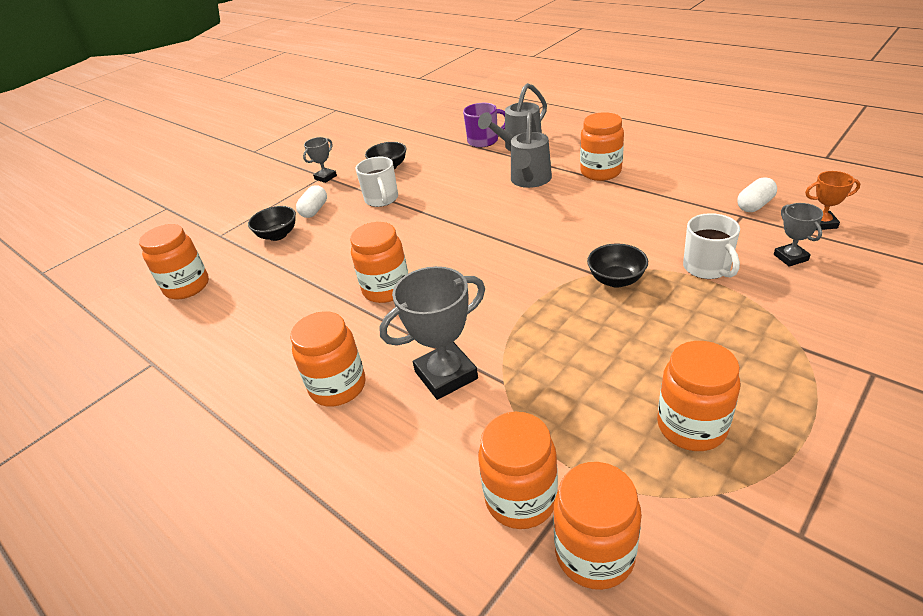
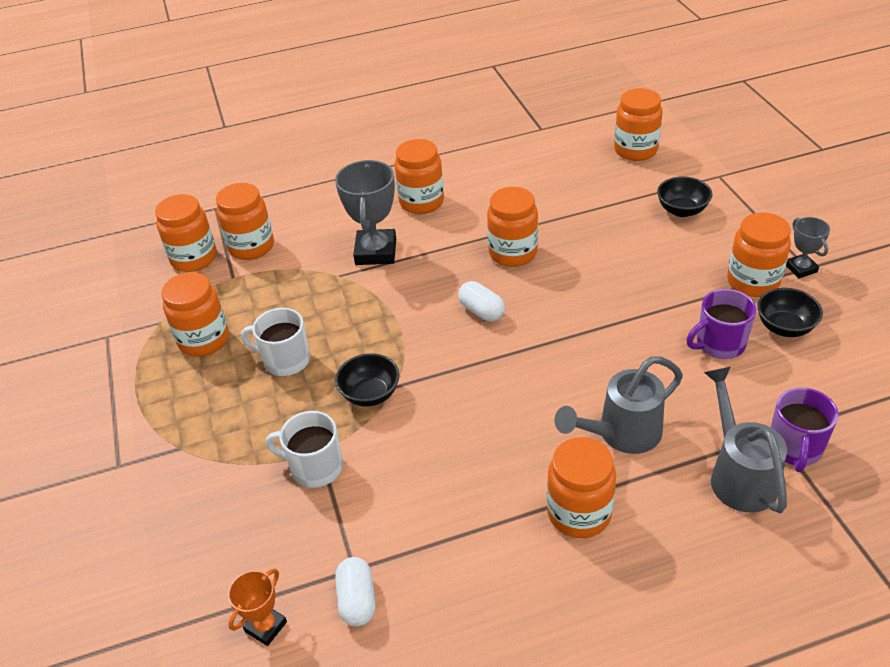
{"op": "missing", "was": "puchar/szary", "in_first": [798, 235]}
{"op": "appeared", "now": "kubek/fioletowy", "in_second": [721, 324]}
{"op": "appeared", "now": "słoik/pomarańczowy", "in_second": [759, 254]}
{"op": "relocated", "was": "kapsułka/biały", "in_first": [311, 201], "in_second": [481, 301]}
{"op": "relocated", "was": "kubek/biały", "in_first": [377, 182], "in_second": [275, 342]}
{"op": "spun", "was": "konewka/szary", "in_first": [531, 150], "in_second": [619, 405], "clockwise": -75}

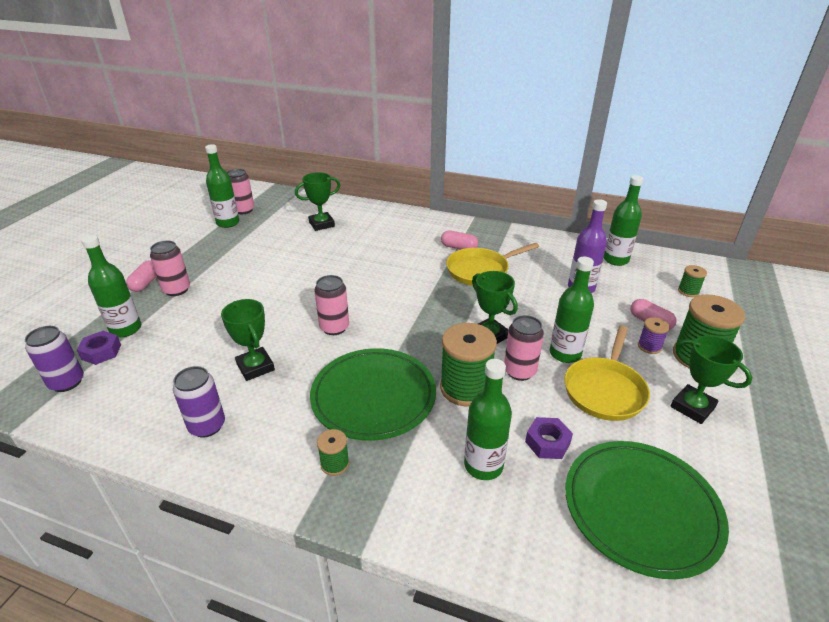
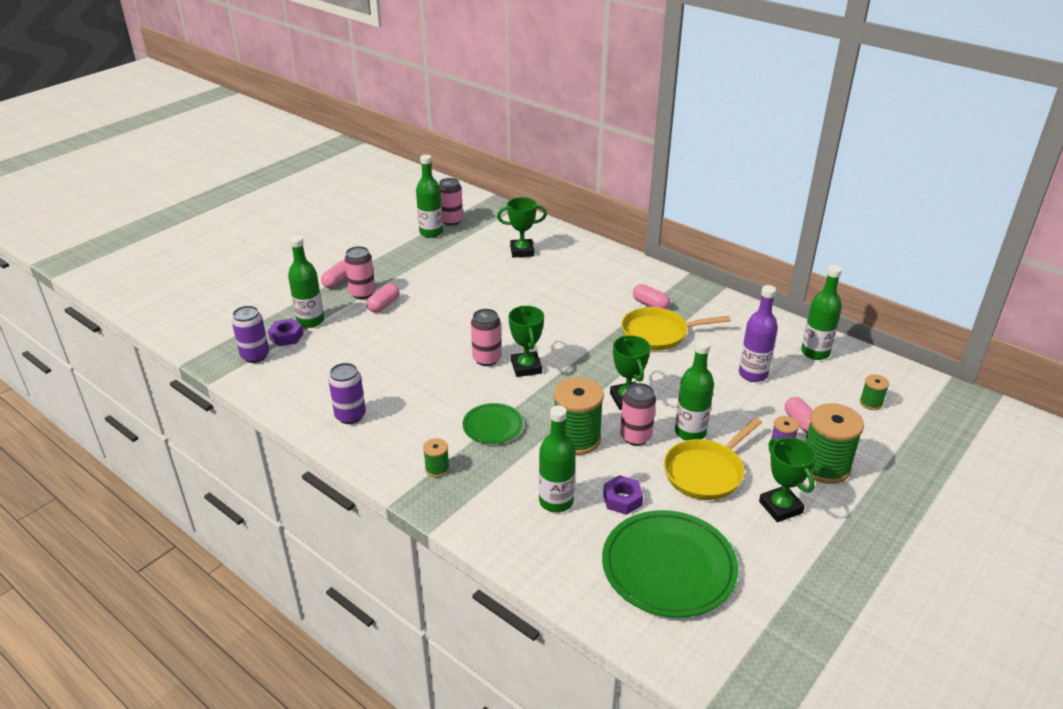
{"op": "appeared", "now": "kapsułka/różowy", "in_second": [383, 298]}
{"op": "relocated", "was": "puchar/zielony", "in_first": [248, 340], "in_second": [526, 341]}
{"op": "size", "was": "talerz/zielony", "in_first": [373, 394], "in_second": [493, 423], "ratio": 0.53}

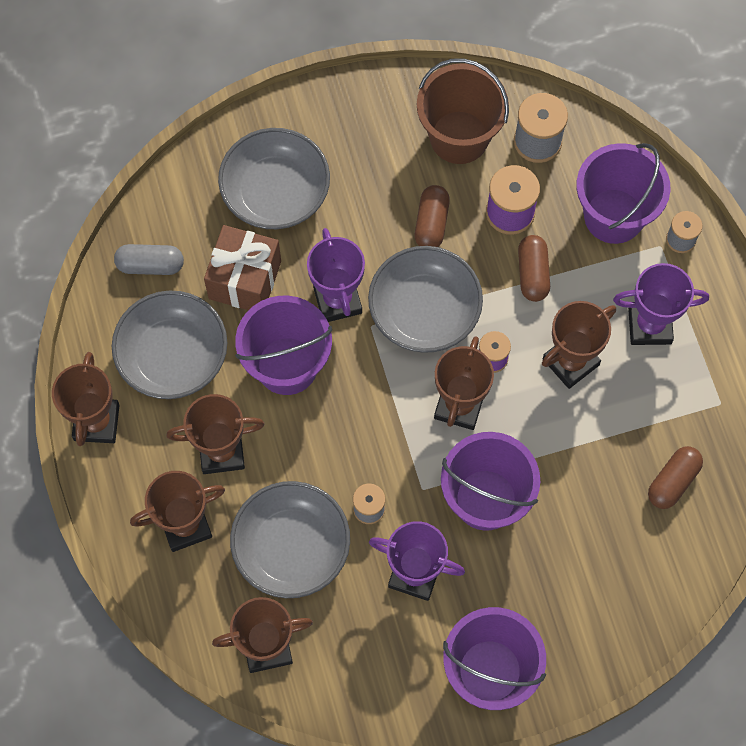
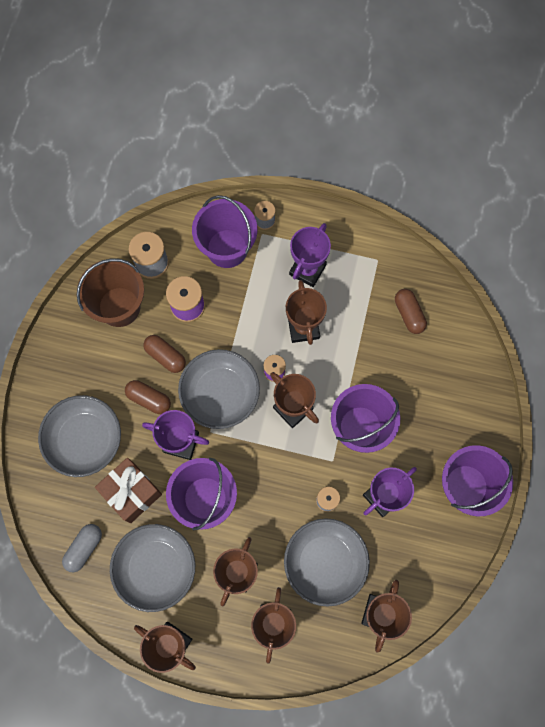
{"op": "relocated", "was": "kapsułka/brązowy", "in_first": [534, 268], "in_second": [148, 397]}

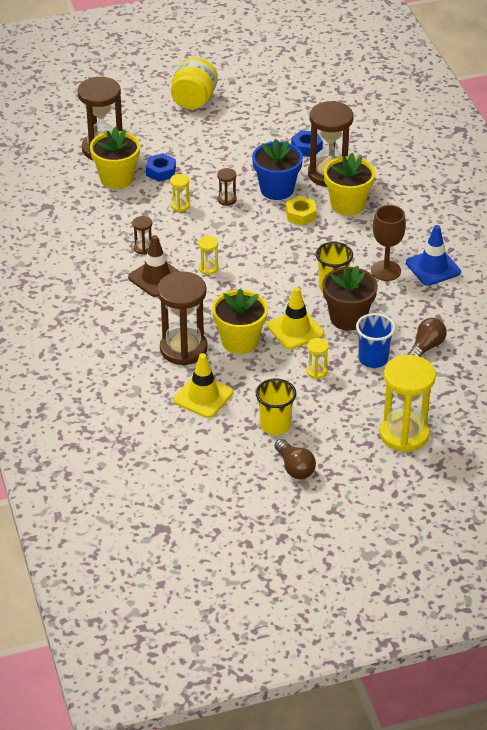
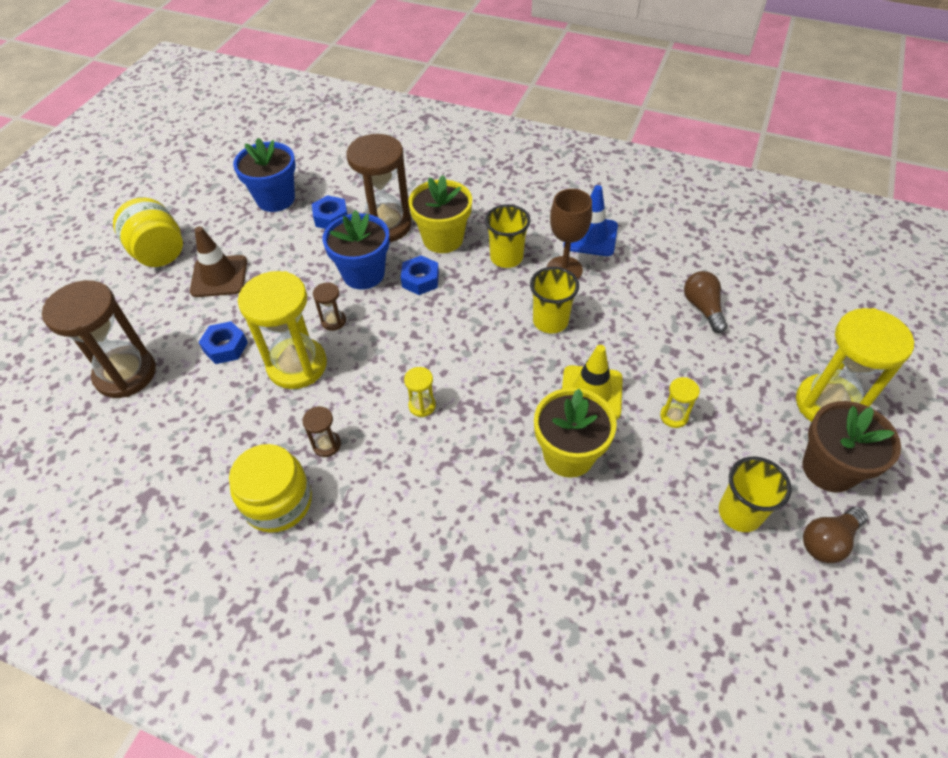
{"op": "missing", "was": "doniczka/żółty", "in_first": [115, 158]}
{"op": "missing", "was": "klepsydra/brązowy", "in_first": [182, 318]}
{"op": "missing", "was": "pachołek/żółty", "in_first": [203, 385]}
{"op": "missing", "was": "szklanka/niebieski", "in_first": [375, 340]}
{"op": "appeared", "now": "słoik/żółty", "in_second": [270, 488]}
{"op": "appeared", "now": "doniczka/niebieski", "in_second": [264, 175]}
{"op": "appeared", "now": "szklanka/żółty", "in_second": [508, 236]}
{"op": "relocated", "was": "pachołek/brązowy", "in_first": [154, 266], "in_second": [218, 261]}
{"op": "relocated", "was": "doniczka/brązowy", "in_first": [350, 298], "in_second": [851, 446]}
{"op": "colour", "was": "nakrętka/żółty", "now": "nakrętka/niebieski", "in_first": [301, 211], "in_second": [420, 275]}
{"op": "spun", "was": "żarówka/brązowy", "in_first": [295, 459], "in_second": [835, 534], "clockwise": 135}
{"op": "size", "was": "klepsydra/żółty", "in_first": [180, 193], "in_second": [282, 330], "ratio": 2.29}

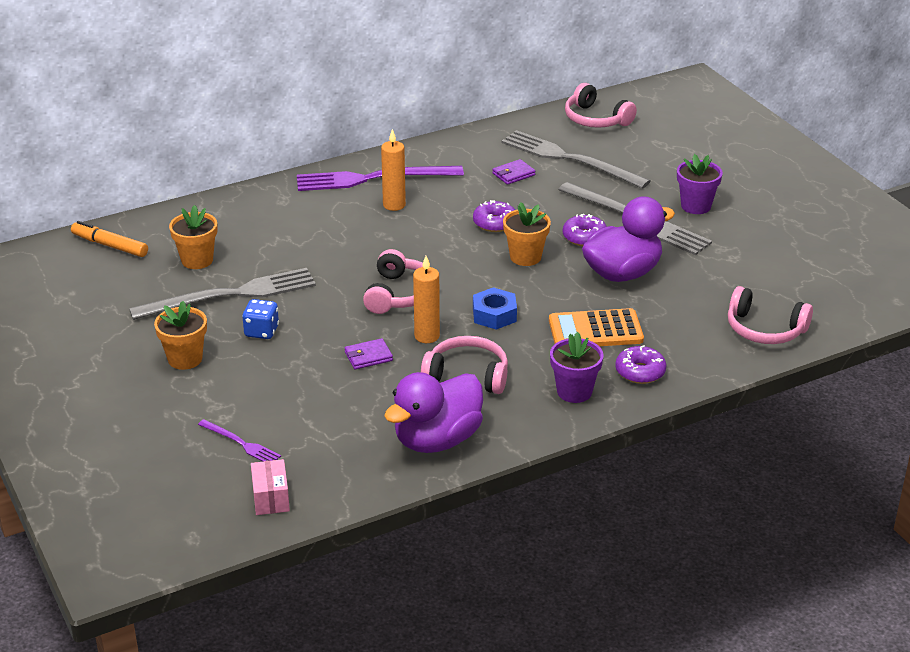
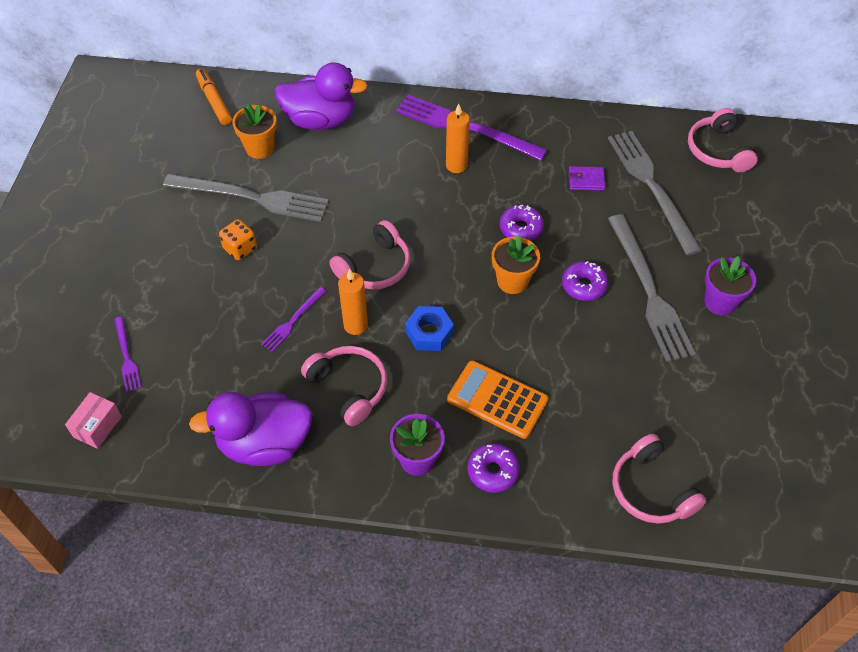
{"op": "missing", "was": "doniczka/pomarańczowy", "in_first": [180, 335]}
{"op": "relocated", "was": "kaczka/fioletowy", "in_first": [628, 239], "in_second": [321, 96]}
{"op": "exchanged", "was": "portfel/fioletowy", "now": "widelec/fioletowy", "in_first": [369, 354], "in_second": [293, 319]}
{"op": "colour", "was": "kostka do gry/niebieski", "now": "kostka do gry/pomarańczowy", "in_first": [260, 319], "in_second": [238, 239]}

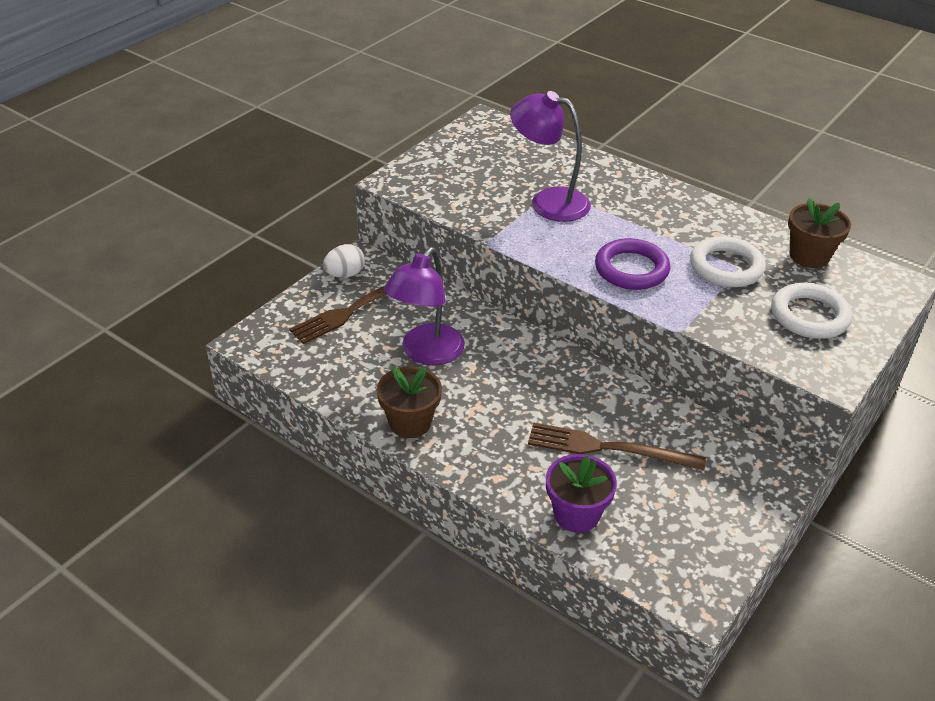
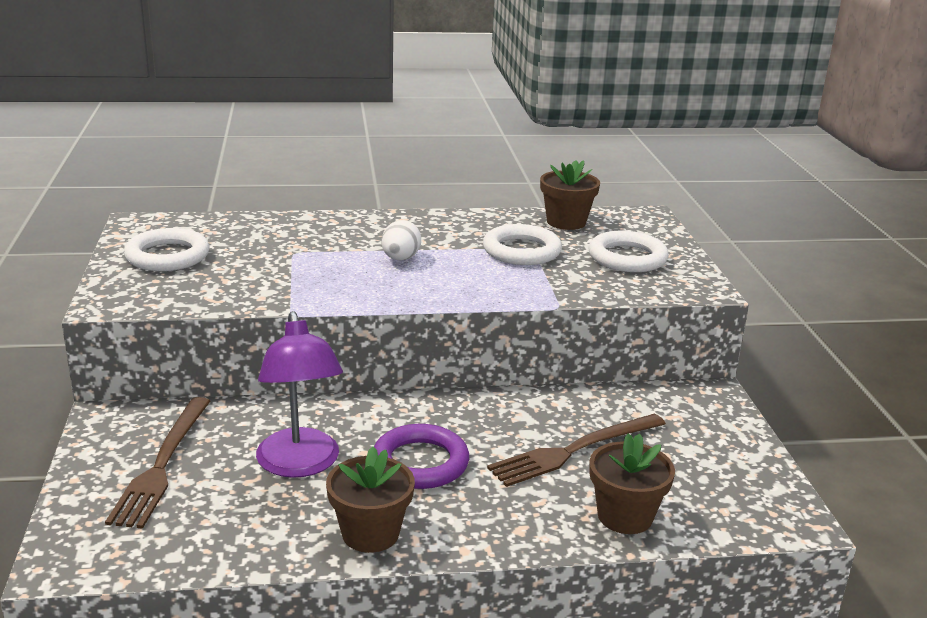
{"op": "missing", "was": "lampka/fioletowy", "in_first": [550, 156]}
{"op": "appeared", "now": "pierścień/biały", "in_second": [167, 249]}
{"op": "relocated", "was": "jajko/biały", "in_first": [344, 261], "in_second": [401, 240]}
{"op": "relocated", "was": "pierścień/fioletowy", "in_first": [632, 264], "in_second": [421, 456]}
{"op": "colour", "was": "doniczka/fioletowy", "now": "doniczka/brązowy", "in_first": [581, 493], "in_second": [632, 483]}

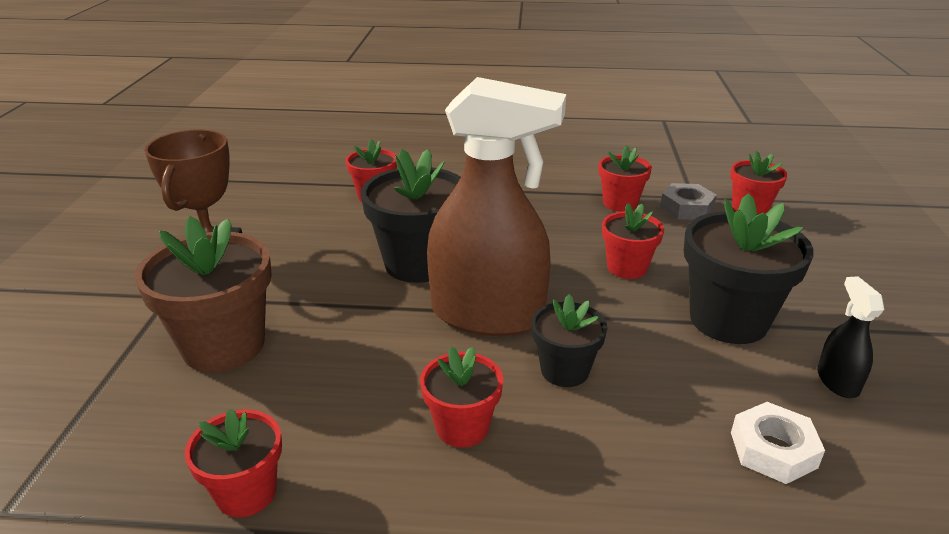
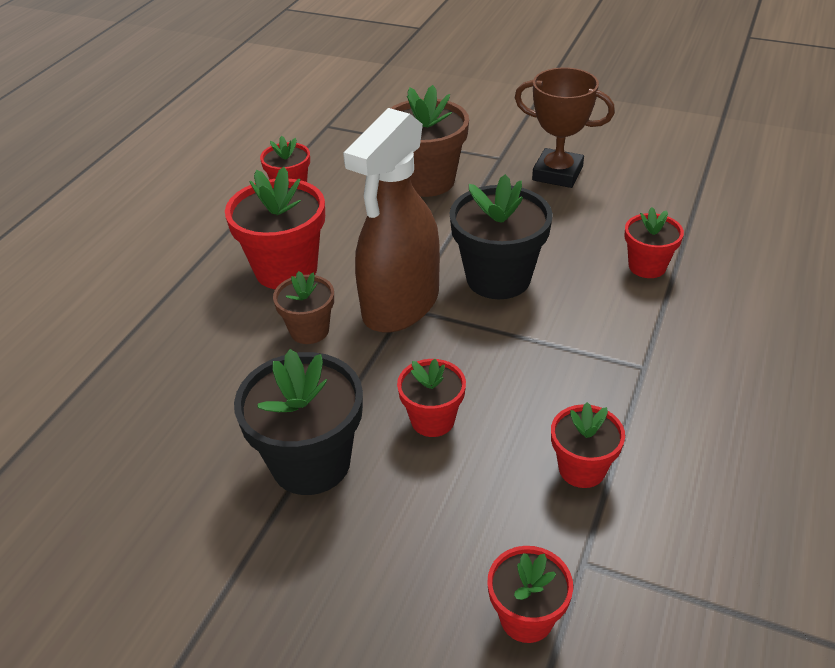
{"op": "missing", "was": "nakrętka/szary", "in_first": [688, 201]}
{"op": "missing", "was": "nakrętka/biały", "in_first": [778, 443]}
{"op": "missing", "was": "spryskiwacz/czarny", "in_first": [850, 337]}
{"op": "colour", "was": "doniczka/czarny", "now": "doniczka/brązowy", "in_first": [569, 340], "in_second": [303, 307]}
{"op": "size", "was": "doniczka/czerwony", "in_first": [461, 397], "in_second": [275, 228], "ratio": 1.73}

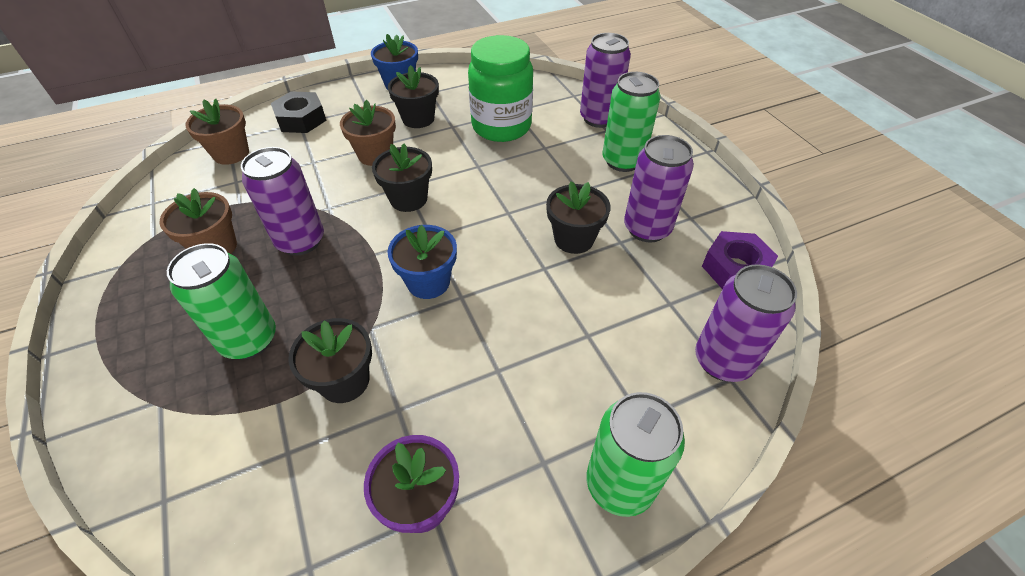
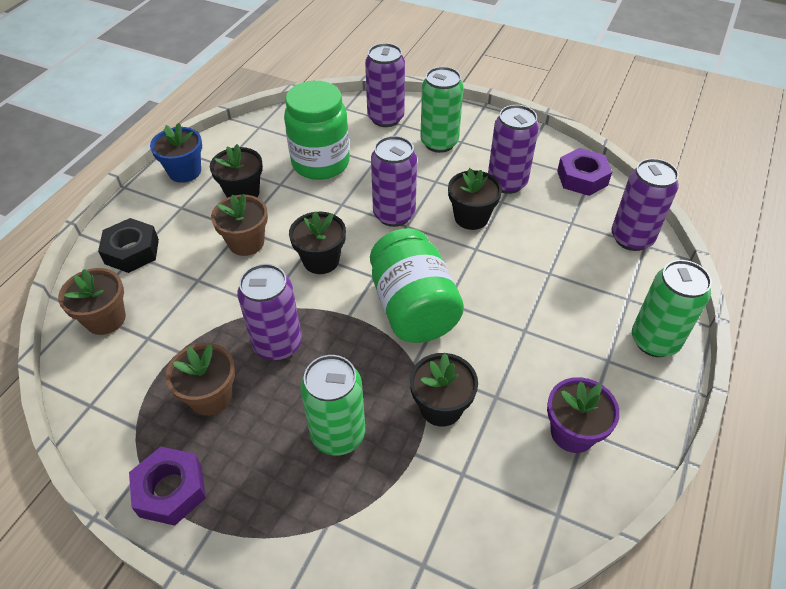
{"op": "appeared", "now": "nakrętka/fioletowy", "in_second": [167, 486]}
{"op": "appeared", "now": "puszka/fioletowy", "in_second": [394, 181]}
{"op": "exchanged", "was": "doniczka/niebieski", "now": "słoik/zielony", "in_first": [422, 262], "in_second": [417, 285]}

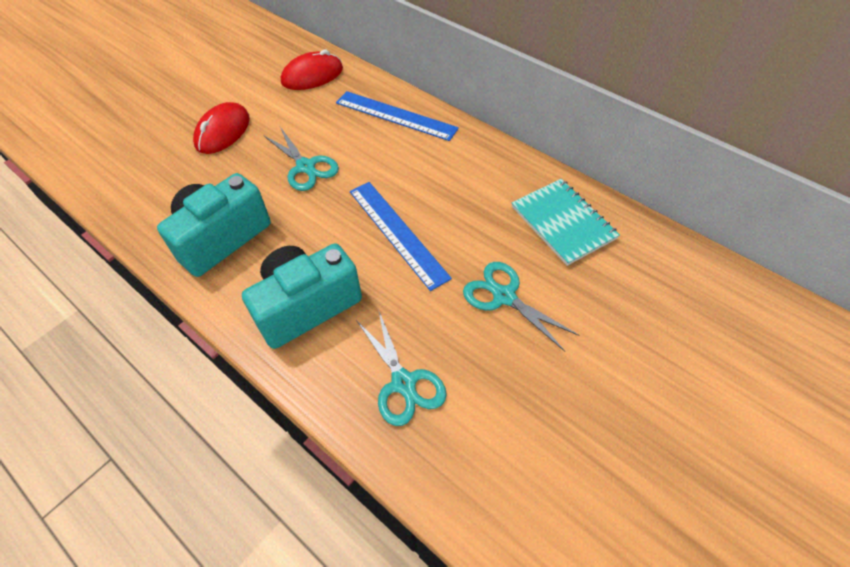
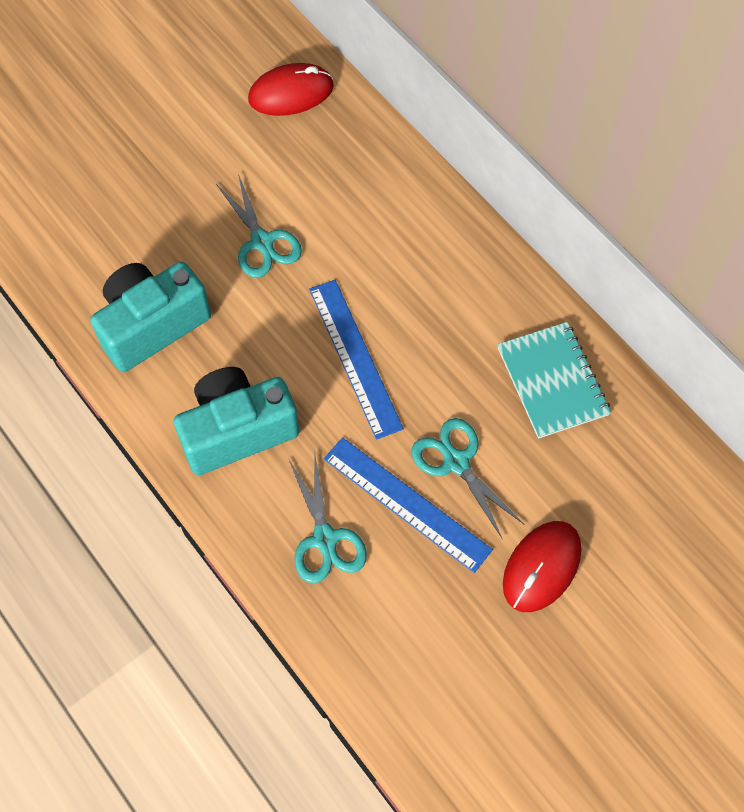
{"op": "relocated", "was": "myszka/czerwony", "in_first": [221, 128], "in_second": [542, 566]}
{"op": "relocated", "was": "linijka/niebieski", "in_first": [397, 116], "in_second": [408, 505]}

